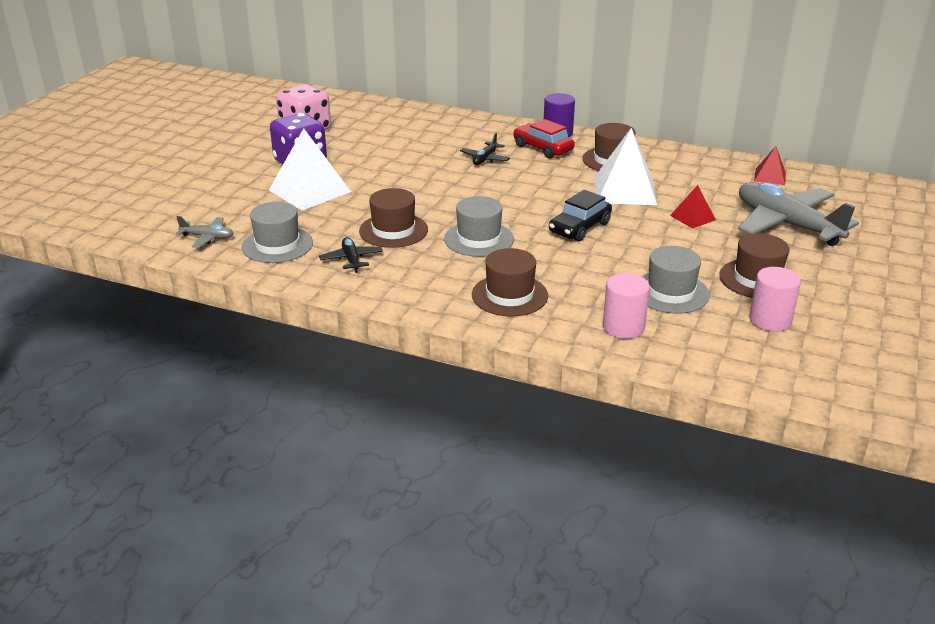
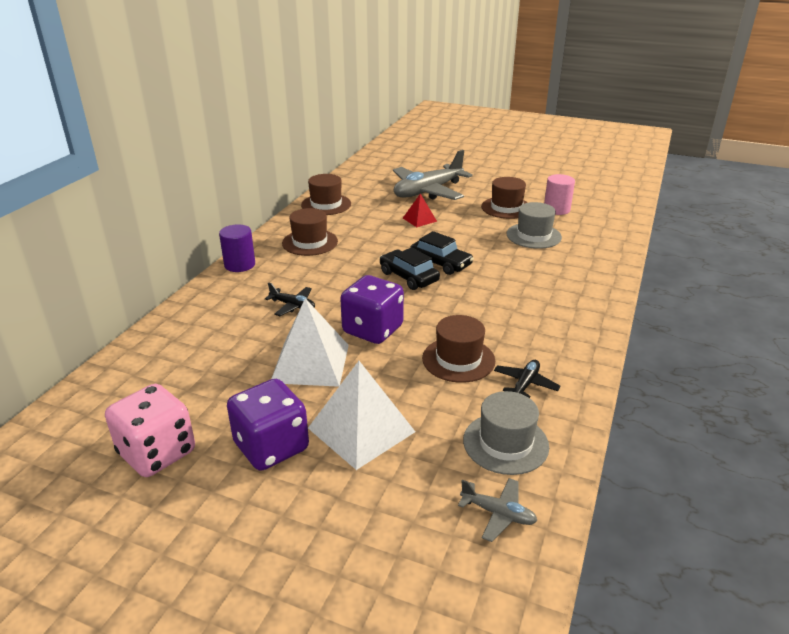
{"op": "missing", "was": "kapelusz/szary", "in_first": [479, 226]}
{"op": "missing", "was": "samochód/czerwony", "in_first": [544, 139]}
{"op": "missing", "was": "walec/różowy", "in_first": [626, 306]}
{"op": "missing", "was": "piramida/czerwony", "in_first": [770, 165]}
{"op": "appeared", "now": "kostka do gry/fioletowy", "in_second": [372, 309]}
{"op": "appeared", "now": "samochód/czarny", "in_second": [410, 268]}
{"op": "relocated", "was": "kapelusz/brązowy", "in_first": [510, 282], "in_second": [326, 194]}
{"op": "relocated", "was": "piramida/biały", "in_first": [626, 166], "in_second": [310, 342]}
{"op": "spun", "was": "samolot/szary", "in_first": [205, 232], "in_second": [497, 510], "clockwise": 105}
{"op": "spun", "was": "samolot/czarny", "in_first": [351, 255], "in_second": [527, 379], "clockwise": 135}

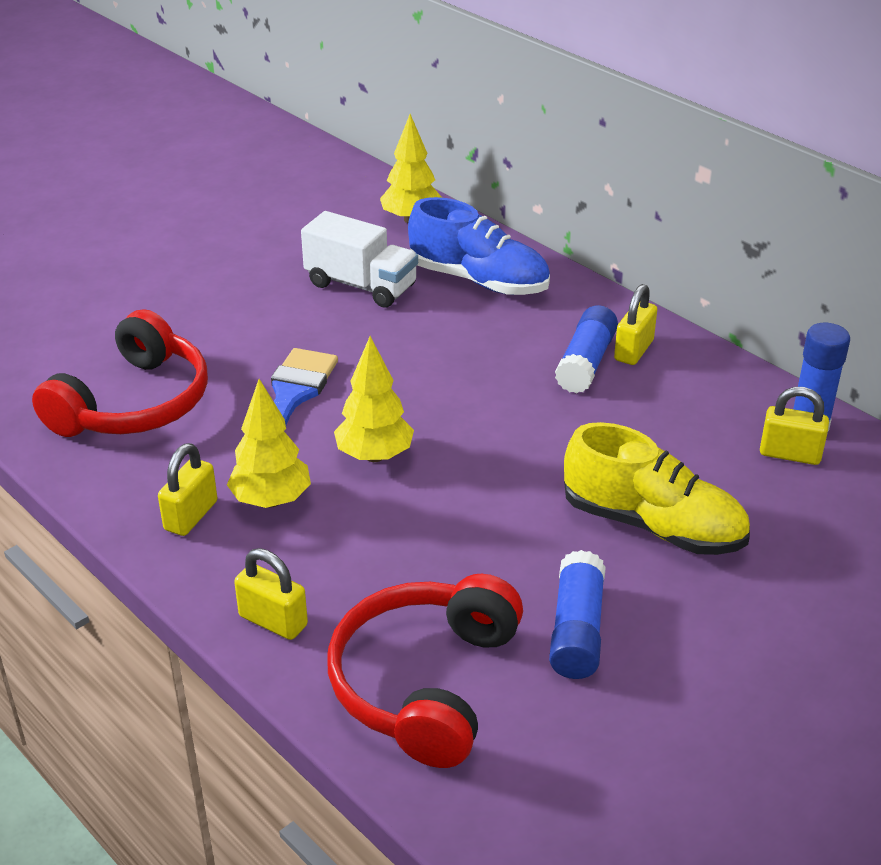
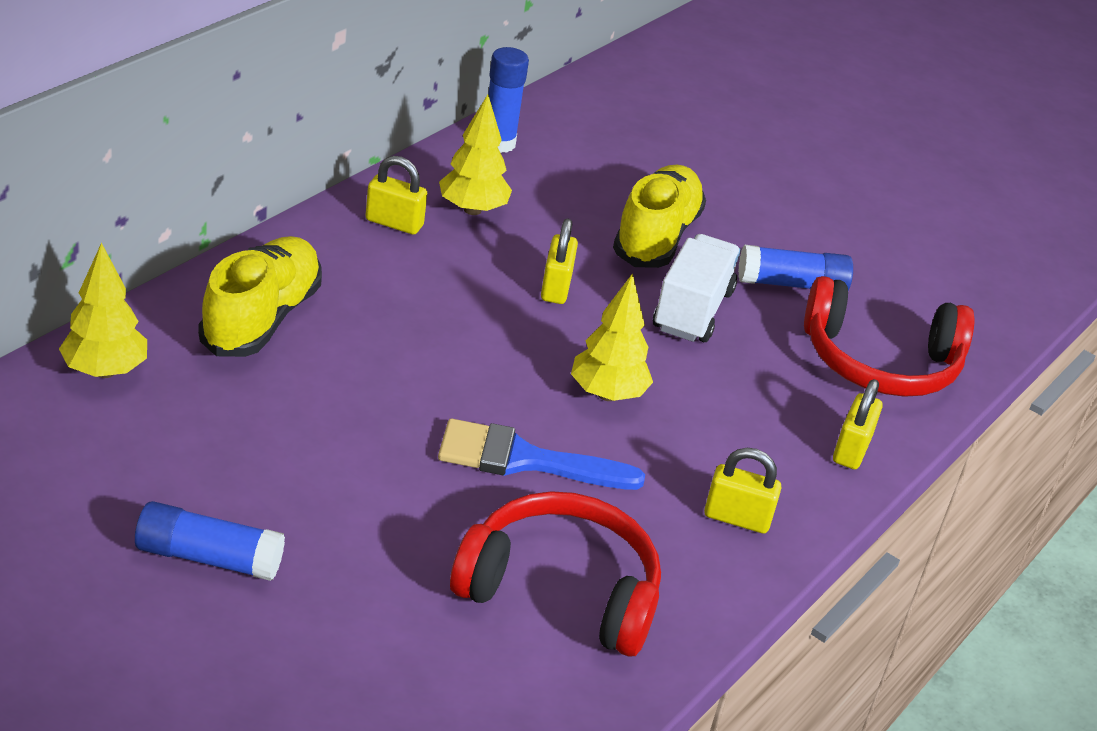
{"op": "relocated", "was": "drzewko/żółty", "in_first": [269, 443], "in_second": [475, 155]}
{"op": "relocated", "was": "ciężarówka/biały", "in_first": [359, 259], "in_second": [697, 288]}
{"op": "relocated", "was": "klej w sztyfcie/niebieski", "in_first": [586, 349], "in_second": [210, 541]}
{"op": "relocated", "was": "kłódka/żółty", "in_first": [794, 426], "in_second": [559, 261]}
{"op": "colour", "was": "but/niebieski", "now": "but/żółty", "in_first": [479, 246], "in_second": [260, 296]}

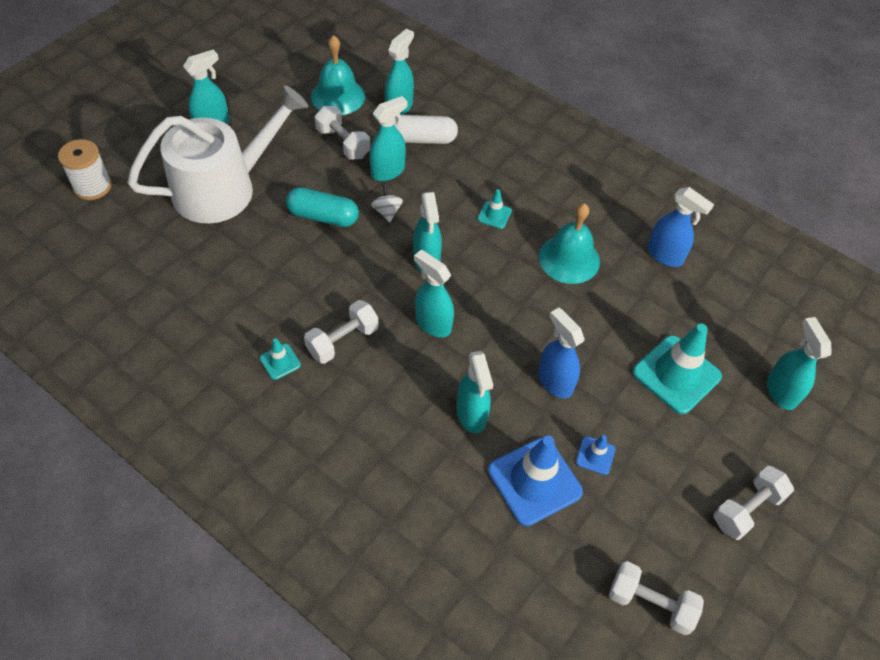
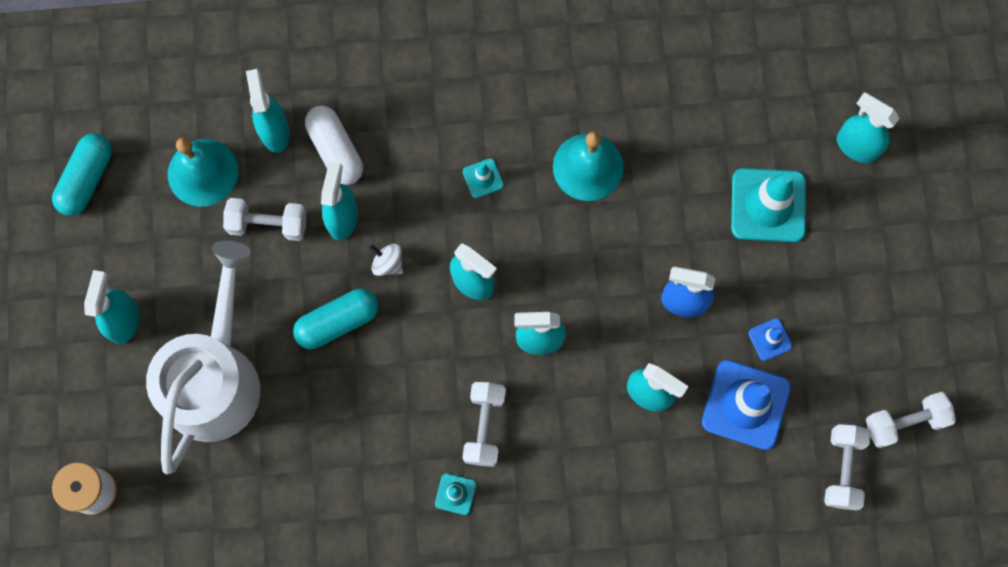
{"op": "missing", "was": "spryskiwacz/niebieski", "in_first": [680, 227]}
{"op": "appeared", "now": "kapsułka/turkusowy", "in_second": [82, 175]}
{"op": "relocated", "was": "hantel/biały", "in_first": [754, 503], "in_second": [847, 467]}
{"op": "spun", "was": "kapsułka/biały", "in_first": [426, 129], "in_second": [334, 145], "clockwise": -75}

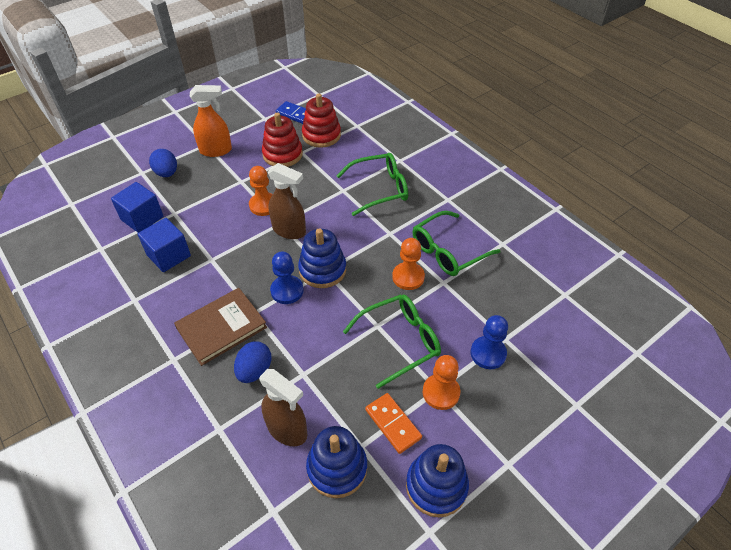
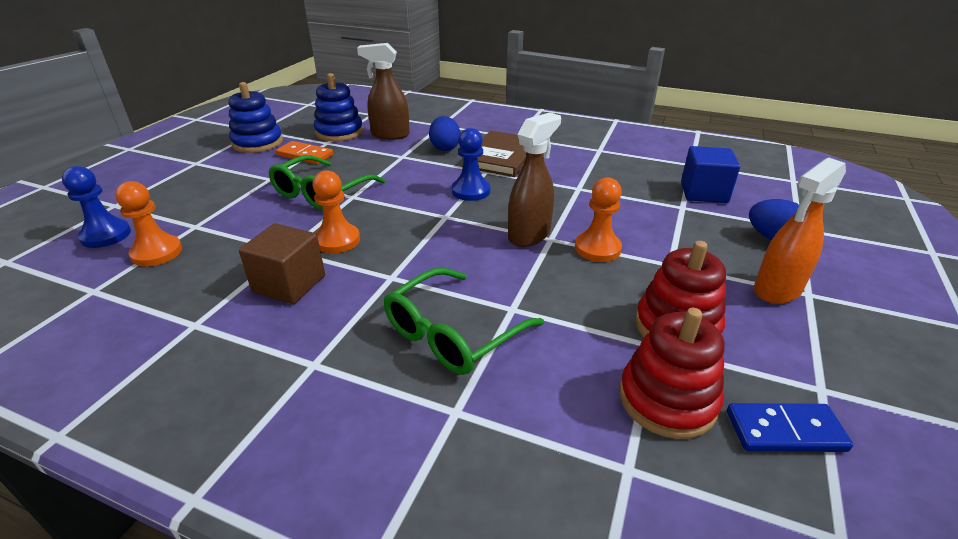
{"op": "missing", "was": "sześcian/niebieski", "in_first": [164, 245]}
{"op": "missing", "was": "zabawka nakładanka/niebieski", "in_first": [322, 258]}
{"op": "relocated", "was": "pionek/pomarańczowy", "in_first": [441, 382], "in_second": [148, 224]}
{"op": "relocated", "was": "pionek/niebieski", "in_first": [489, 342], "in_second": [96, 207]}
{"op": "exchanged", "was": "okulary/zielony", "now": "sześcian/brązowy", "in_first": [457, 243], "in_second": [282, 263]}
{"op": "spun", "was": "spryskiwacz/brązowy", "in_first": [287, 201], "in_second": [534, 179], "clockwise": 135}

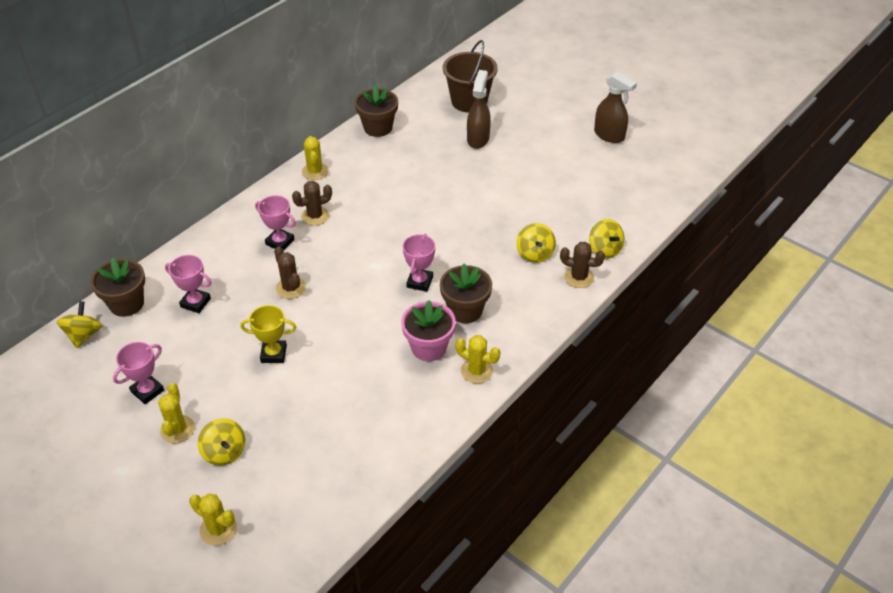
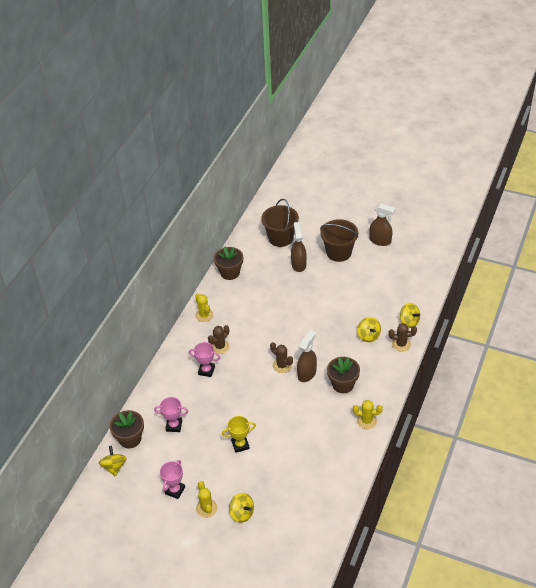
{"op": "missing", "was": "kaktus/żółty", "in_first": [213, 520]}
{"op": "missing", "was": "doniczka/różowy", "in_first": [428, 330]}
{"op": "appeared", "now": "wiadro/brązowy", "in_second": [339, 240]}
{"op": "relocated", "was": "kaktus/brązowy", "in_first": [290, 272], "in_second": [281, 357]}
{"op": "exchanged", "was": "puchar/różowy", "now": "spryskiwacz/brązowy", "in_first": [418, 263], "in_second": [307, 356]}

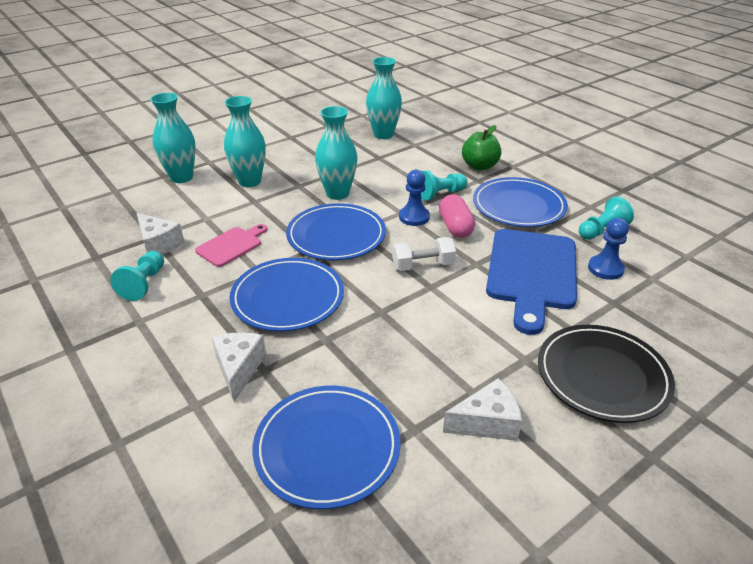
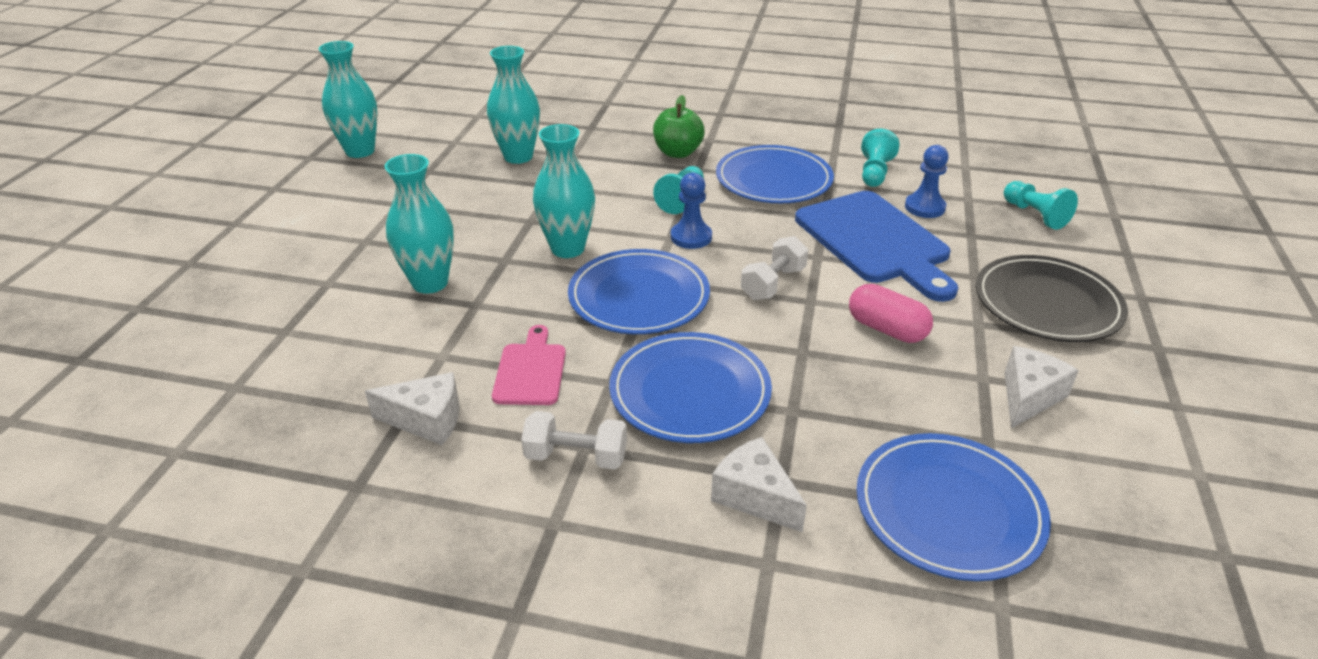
{"op": "appeared", "now": "hantel/biały", "in_second": [574, 440]}
{"op": "relocated", "was": "pionek/turkusowy", "in_first": [137, 276], "in_second": [1041, 205]}
{"op": "relocated", "was": "wazon/turkusowy", "in_first": [173, 138], "in_second": [348, 99]}
{"op": "relocated", "was": "kapsułka/różowy", "in_first": [457, 216], "in_second": [891, 313]}

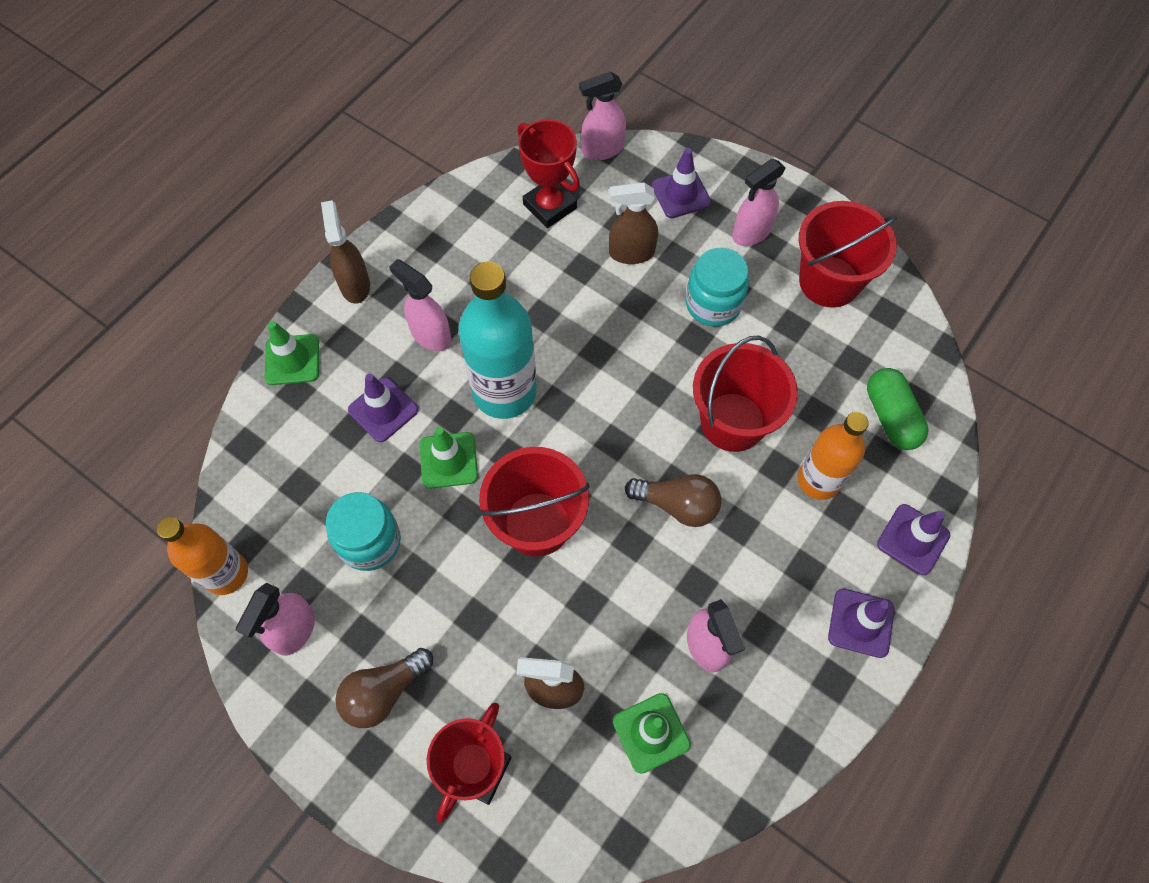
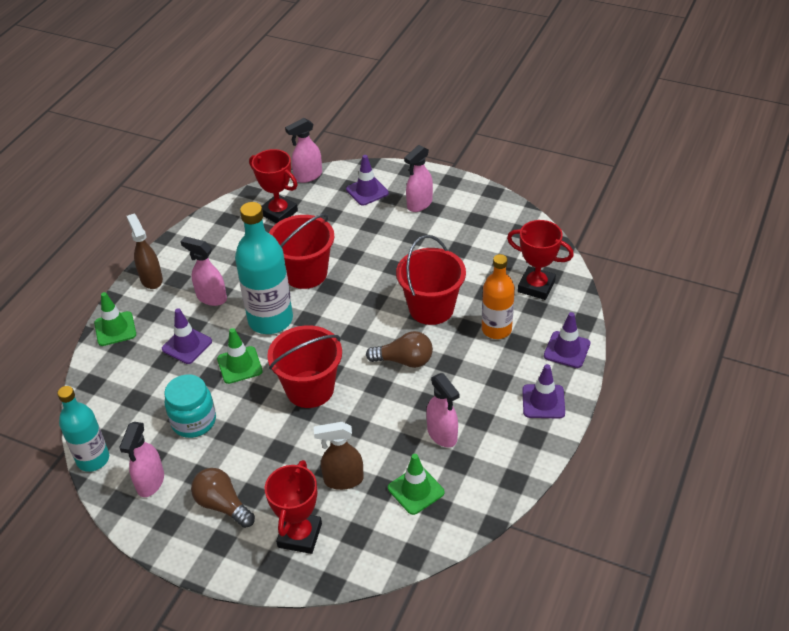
{"op": "missing", "was": "spryskiwacz/brązowy", "in_first": [633, 223]}
{"op": "missing", "was": "słoik/turkusowy", "in_first": [717, 287]}
{"op": "relocated", "was": "wiadro/czerwony", "in_first": [848, 254], "in_second": [301, 251]}
{"op": "exchanged", "was": "kapsułka/zielony", "now": "puchar/czerwony", "in_first": [898, 409], "in_second": [540, 260]}
{"op": "colour", "was": "butelka/pomarańczowy", "now": "butelka/turkusowy", "in_first": [202, 556], "in_second": [83, 429]}
{"op": "spun", "was": "żarówka/brązowy", "in_first": [384, 688], "in_second": [223, 498], "clockwise": 90}

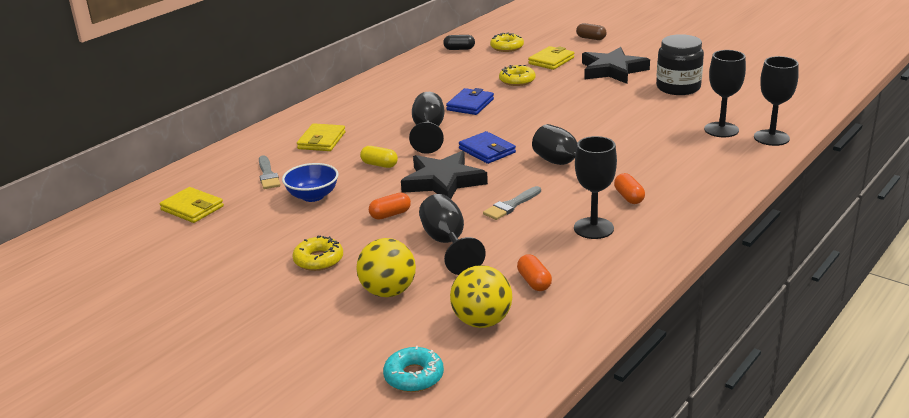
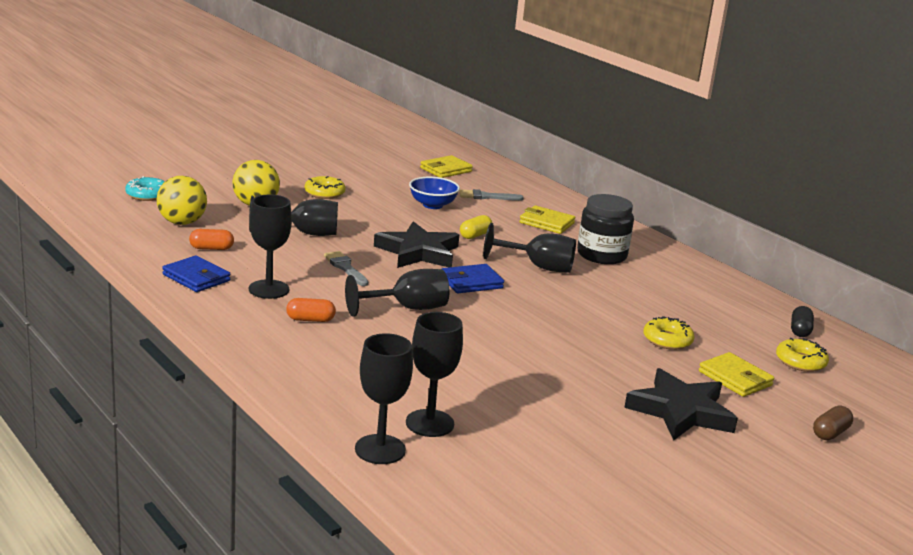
{"op": "missing", "was": "kapsułka/pomarańczowy", "in_first": [390, 206]}
{"op": "relocated", "was": "portfel/niebieski", "in_first": [470, 101], "in_second": [196, 273]}
{"op": "relocated", "was": "słoik/czarny", "in_first": [680, 64], "in_second": [605, 229]}

